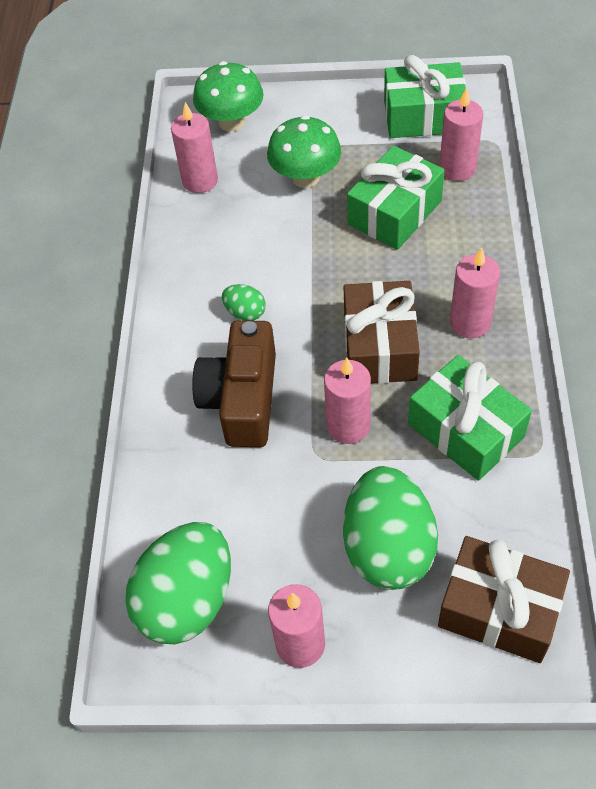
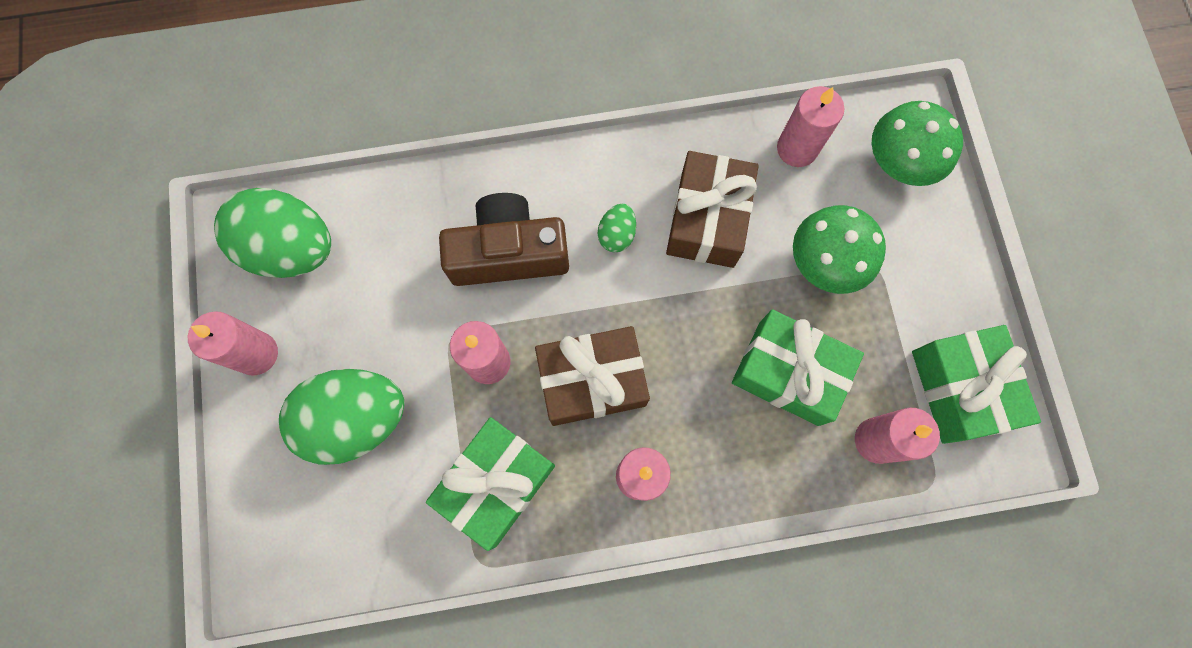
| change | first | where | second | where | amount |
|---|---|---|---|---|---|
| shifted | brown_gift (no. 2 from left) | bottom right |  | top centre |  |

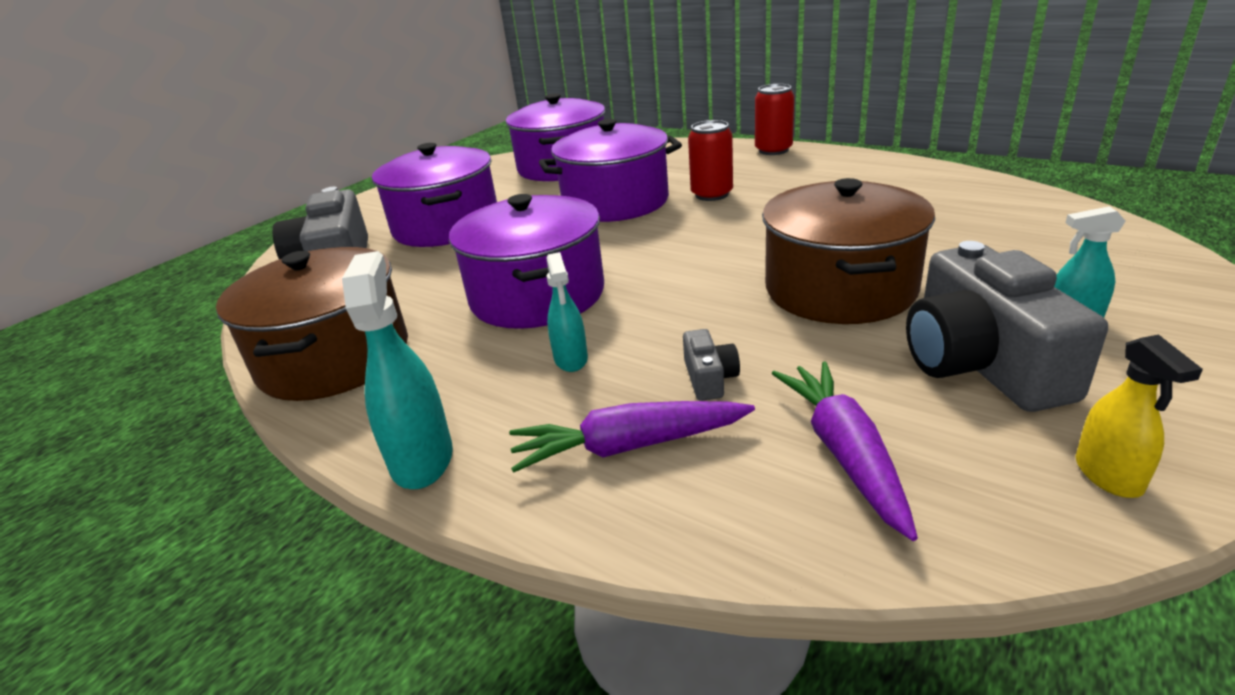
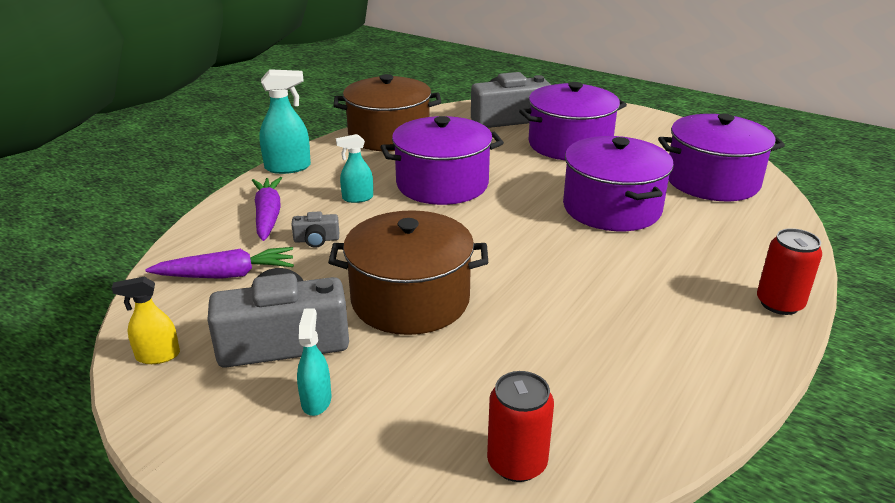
| change | first | where | second | where | amount |
|---|---|---|---|---|---|
| shifted | red_can (no. 1 from left) | top centre |  | bottom centre |  |

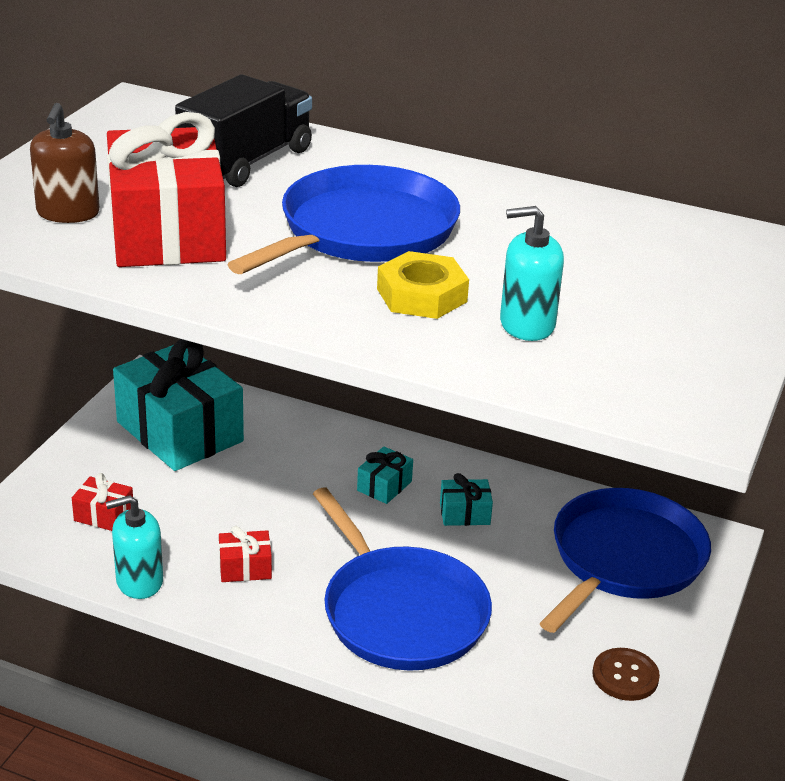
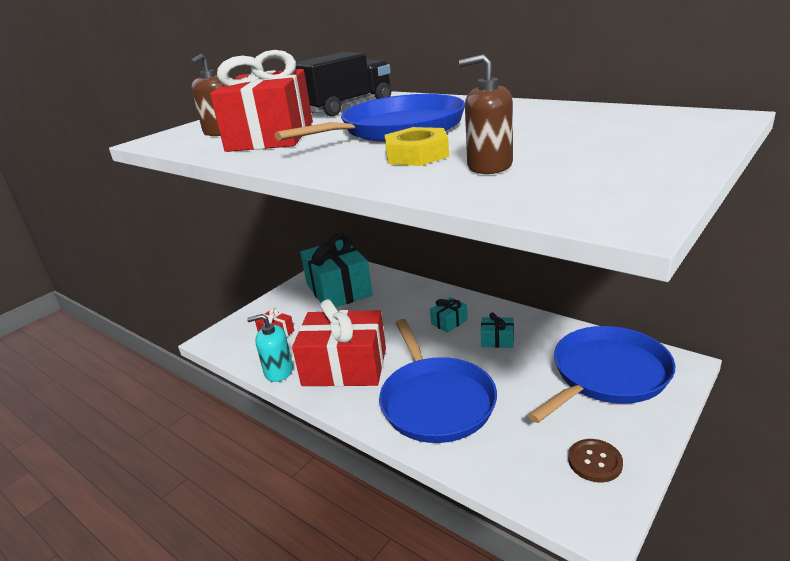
| change | first | where | second | where | amount |
|---|---|---|---|---|---|
| repainted | turquoise_soap_dispenser (no. 2 from left) | middle right | brown_soap_dispenser (no. 2 from left) | top centre |  |
| scaled | red_gift (no. 3 from left) | bottom left |  | centre | x2.38 |

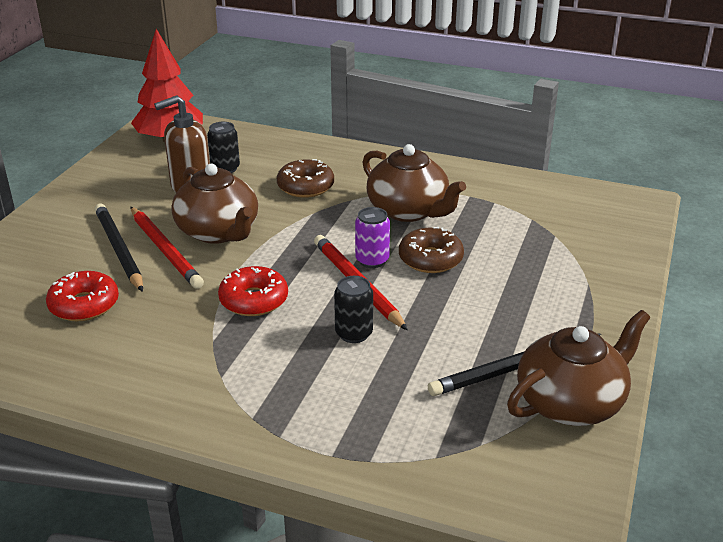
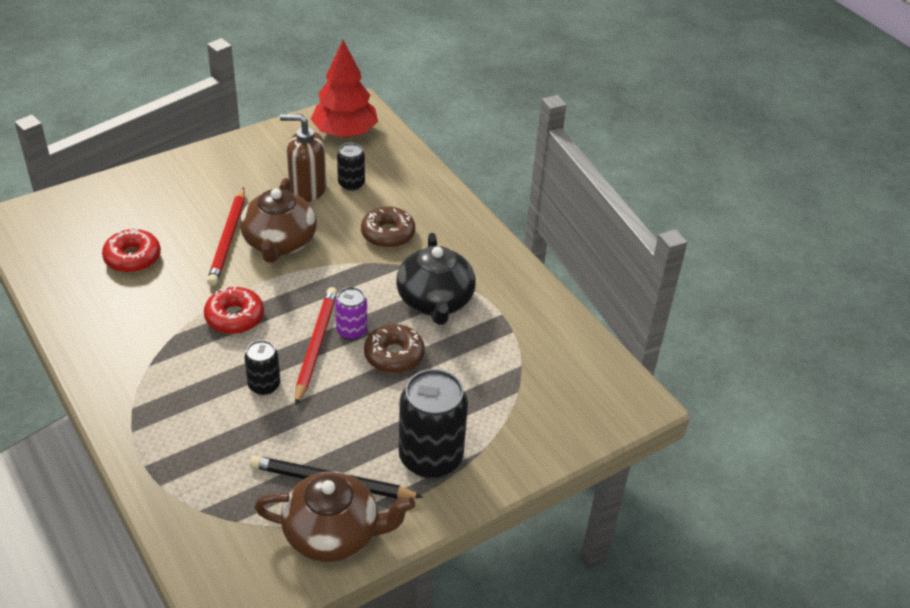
| change | first | where | second | where | amount |
|---|---|---|---|---|---|
| gone | black_pencil (no. 1 from left) | middle left |  |  |  |
| new |  |  | black_can (no. 3 from left) | bottom centre |  |
| repainted | brown_teapot (no. 2 from left) | centre | black_teapot | centre |  |

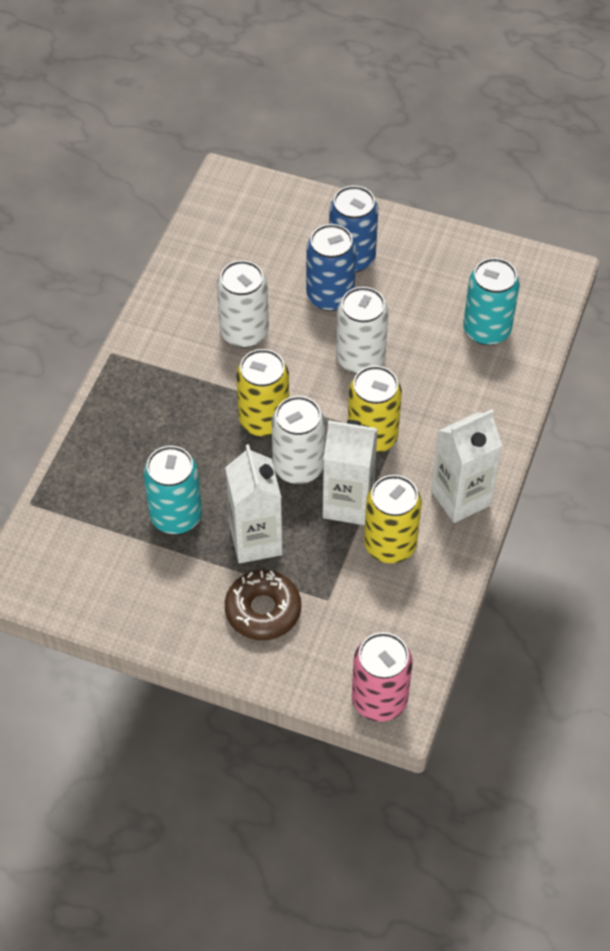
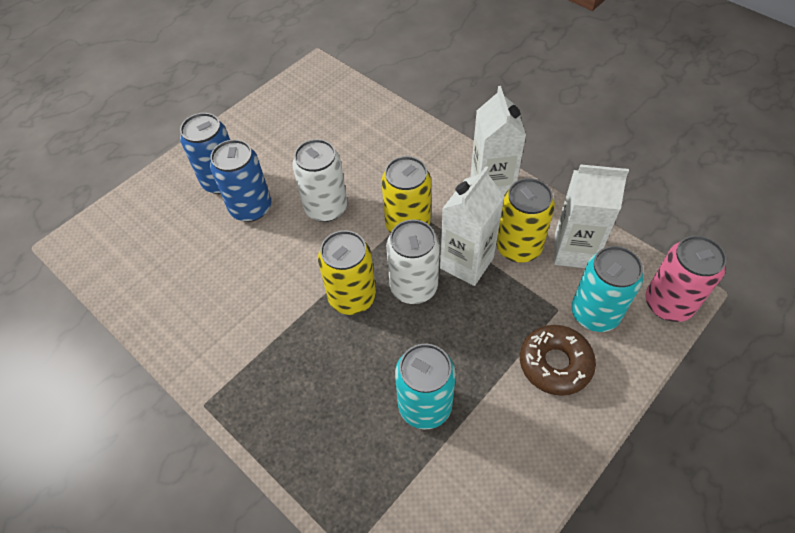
| change | first | where | second | where | amount |
|---|---|---|---|---|---|
| gone | white_can (no. 1 from left) | top centre |  |  |  |
| shifted | white_carton (no. 1 from left in the first image) | centre | white_carton (no. 3 from left) | middle right |  |
| shifted | turquoise_can (no. 2 from left) | top right |  | middle right |  |

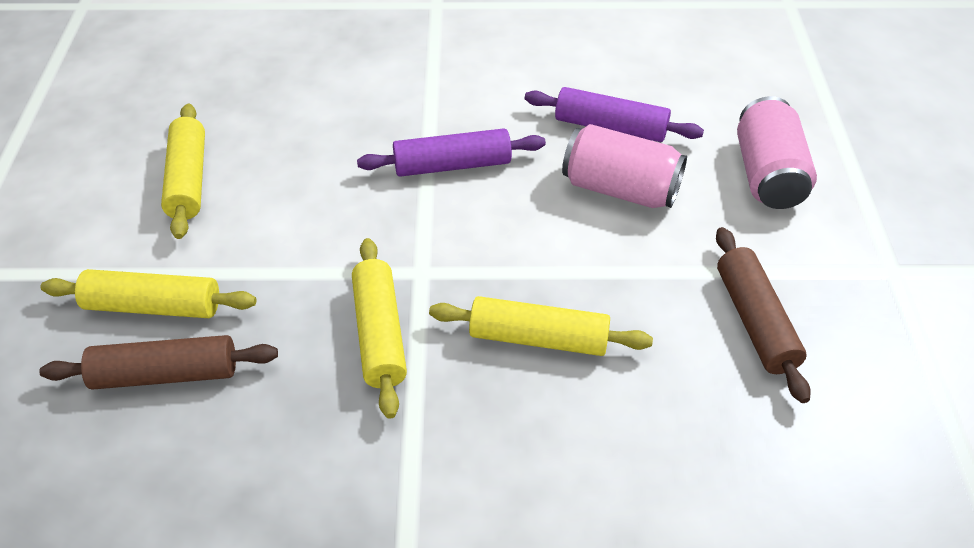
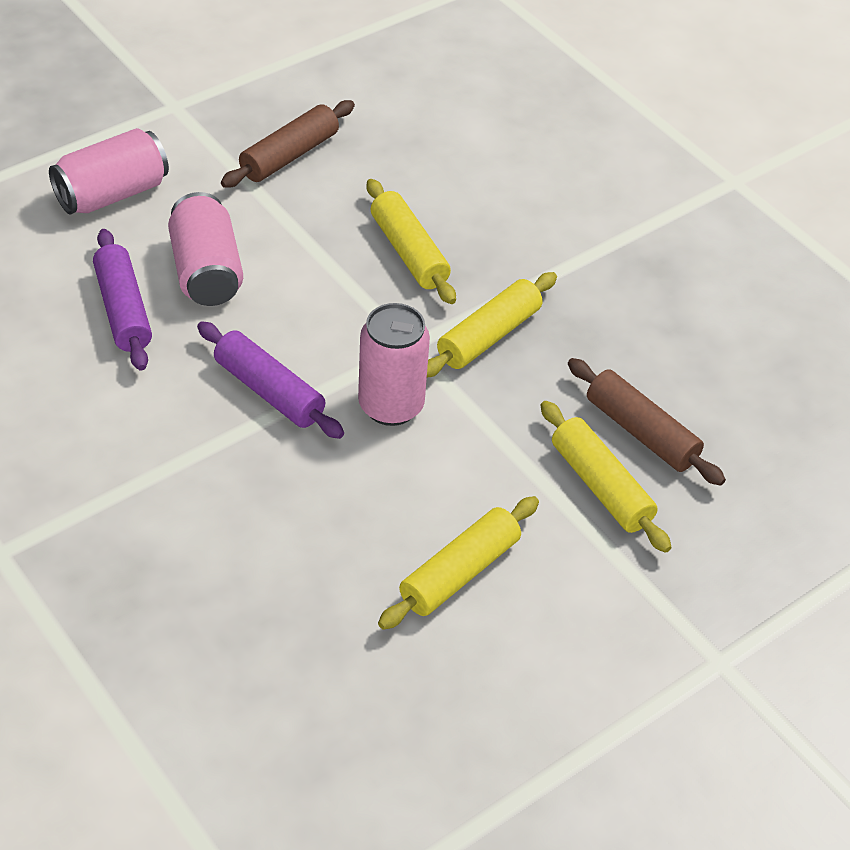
| change | first | where | second | where | amount |
|---|---|---|---|---|---|
| new |  |  | pink_can (no. 3 from left) | centre |  |

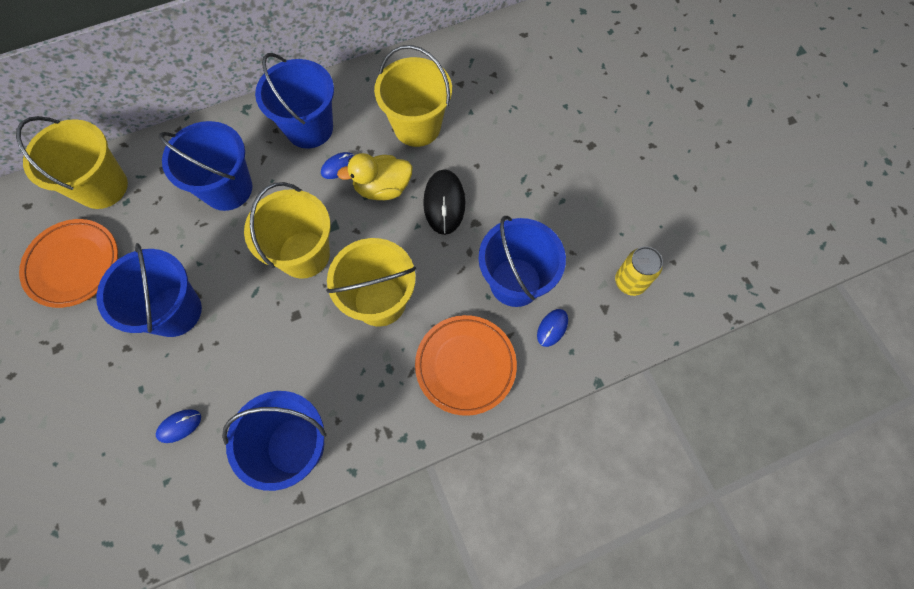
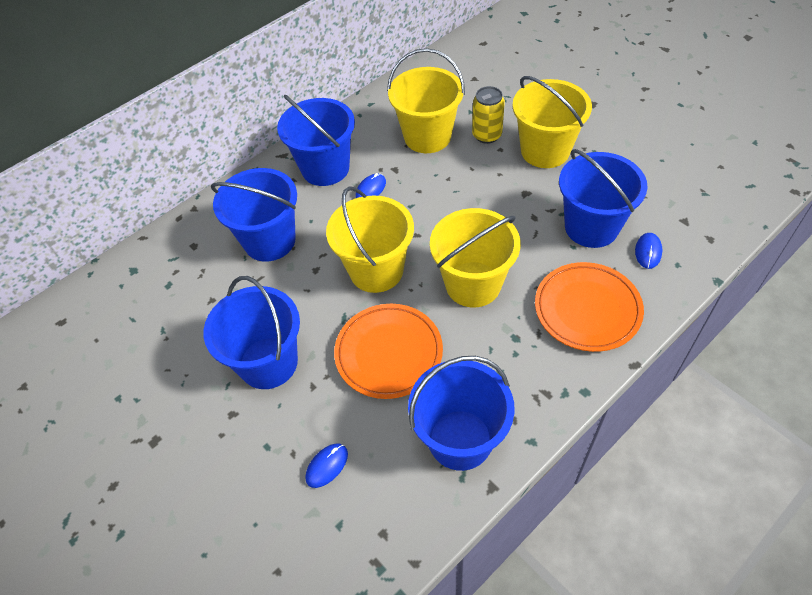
| change | first | where | second | where | amount |
|---|---|---|---|---|---|
| gone | yellow_duck | top centre |  |  |  |
| gone | black_mouse | centre |  |  |  |
| shifted | yellow_bucket (no. 1 from left in the first image) | top left | yellow_bucket (no. 4 from left) | top right |  |
| shifted | orange_plate (no. 1 from left) | middle left |  | centre |  |
| shifted | yellow_can | middle right |  | top centre |  |

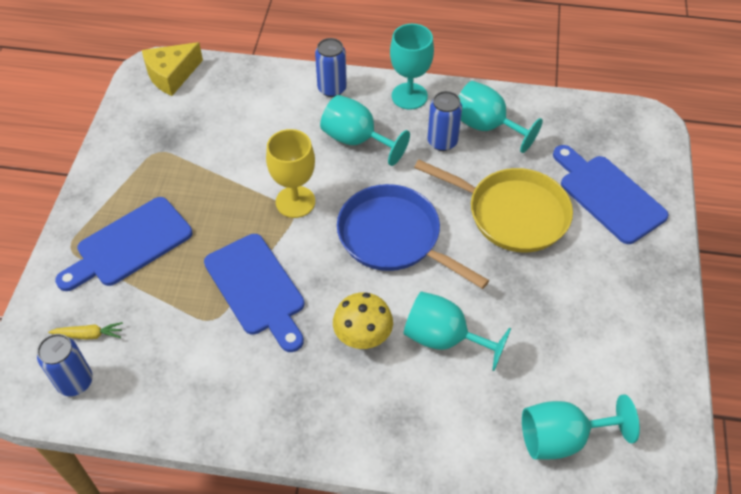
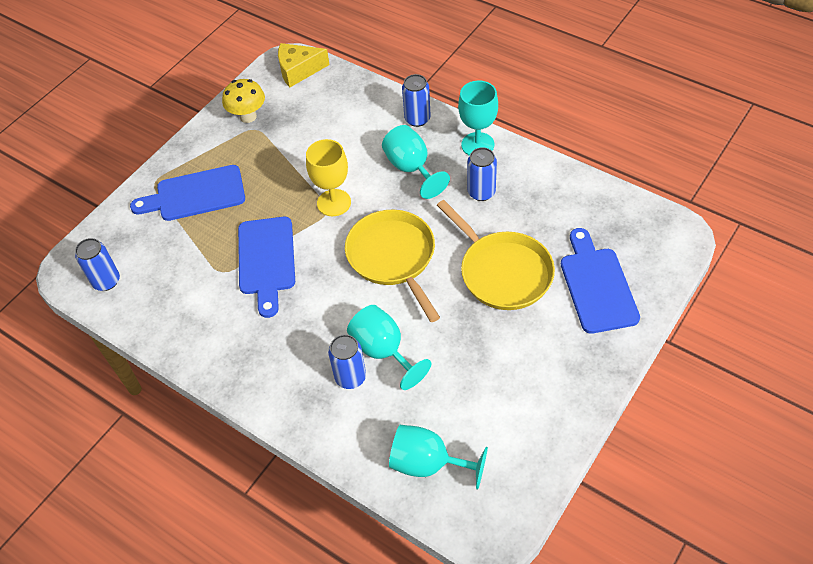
| change | first | where | second | where | amount |
|---|---|---|---|---|---|
| gone | yellow_carrot | bottom left |  |  |  |
| gone | turquoise_goblet (no. 4 from left) | top right |  |  |  |
| new |  |  | blue_can (no. 2 from left) | centre |  |
| shifted | yellow_mushroom | centre |  | top left |  |
| repainted | blue_pan | centre | yellow_pan (no. 1 from left) | centre |  |

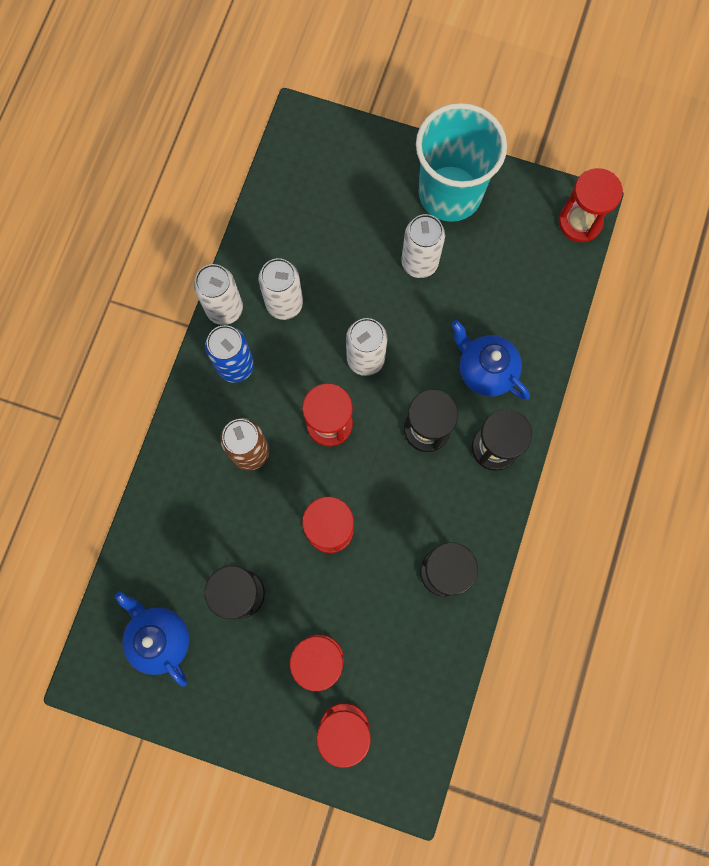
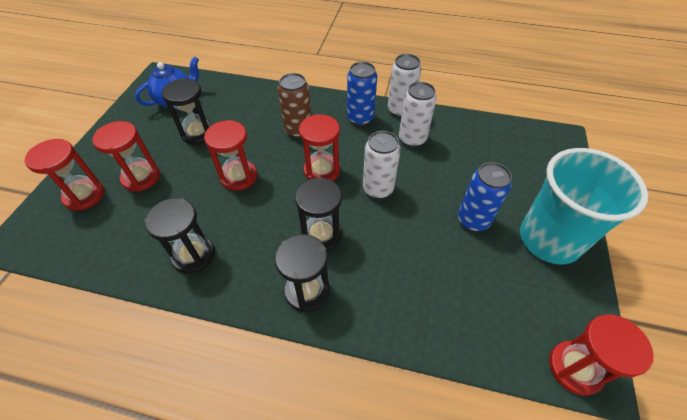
| change | first | where | second | where | amount |
|---|---|---|---|---|---|
| gone | blue_teapot (no. 2 from left) | middle right |  |  |  |
| repainted | white_can (no. 4 from left) | top centre | blue_can (no. 2 from left) | middle right |  |

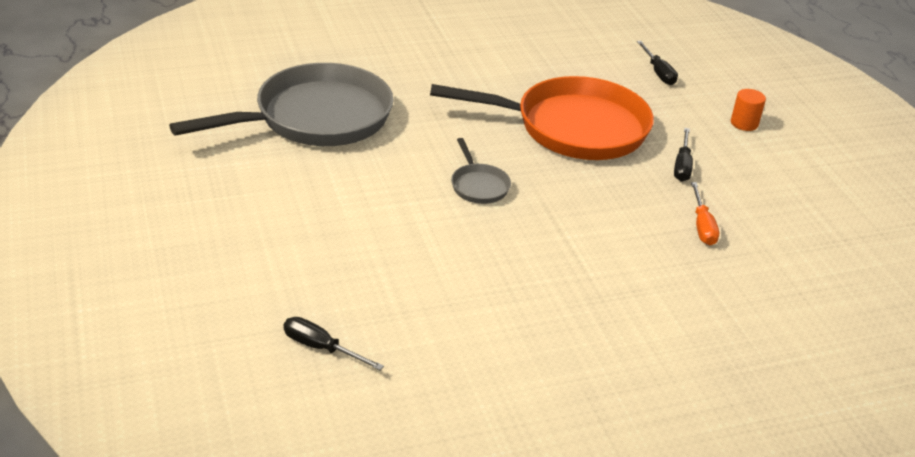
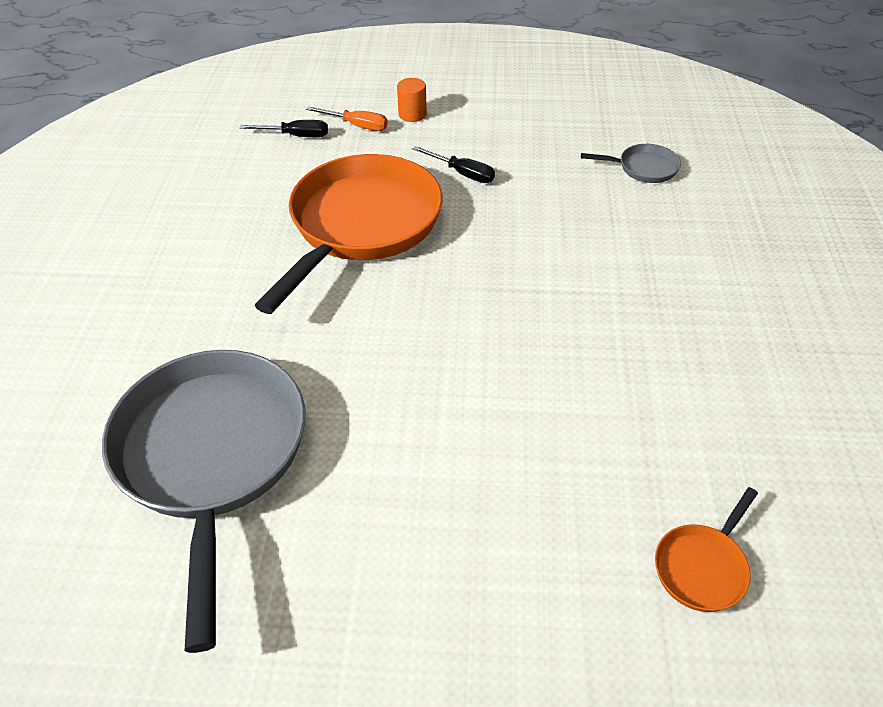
| change | first | where | second | where | amount |
|---|---|---|---|---|---|
| shifted | grey_pan (no. 2 from left) | centre |  | top right |  |
| shifted | orange_screwdriver | middle right |  | top centre |  |
| swapped | black_screwdriver (no. 1 from left) | bottom centre | orange_pan (no. 2 from left) | bottom right |  |

